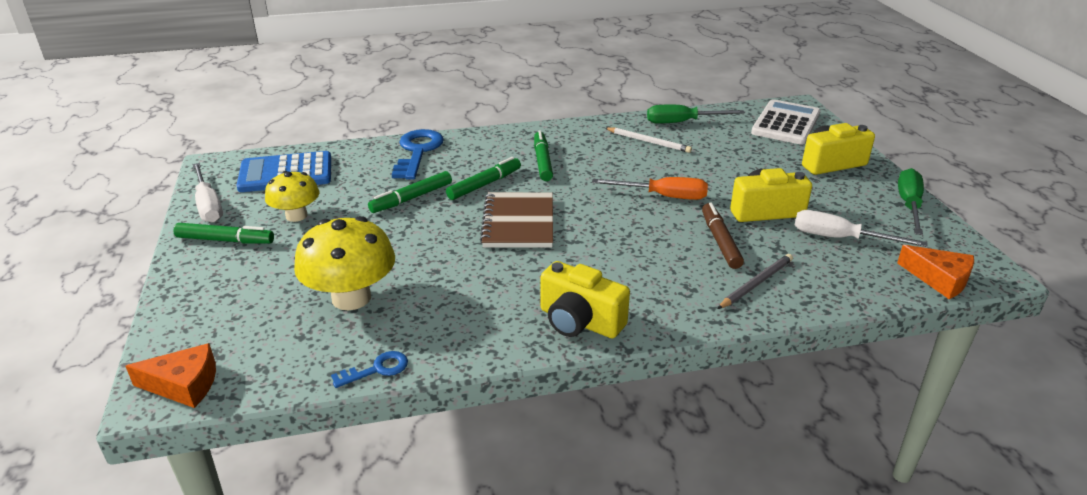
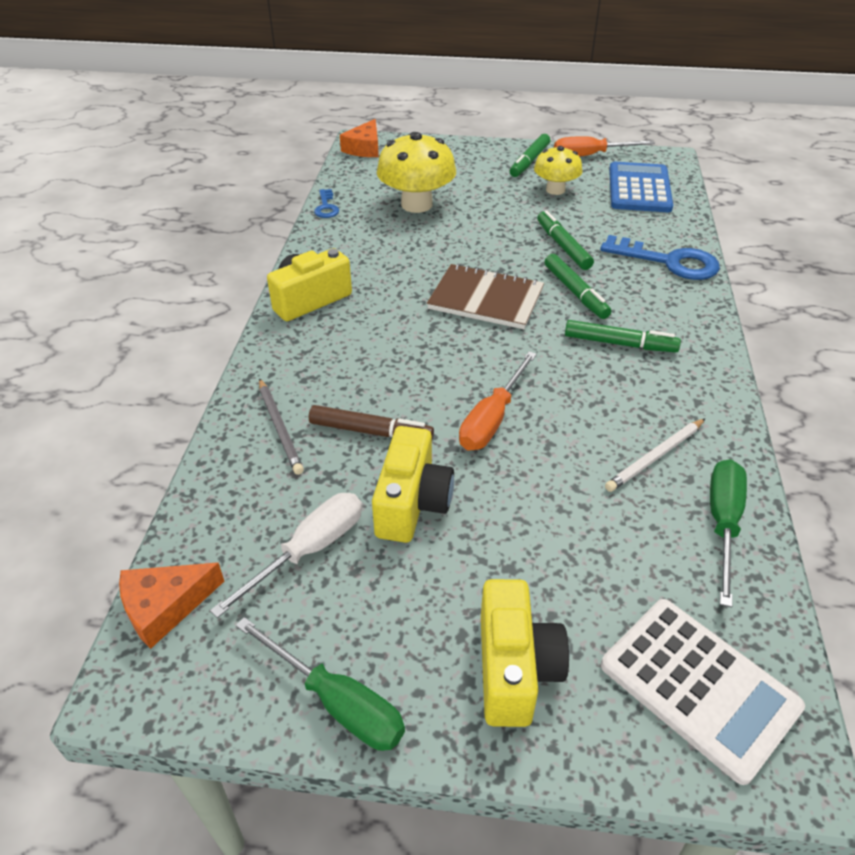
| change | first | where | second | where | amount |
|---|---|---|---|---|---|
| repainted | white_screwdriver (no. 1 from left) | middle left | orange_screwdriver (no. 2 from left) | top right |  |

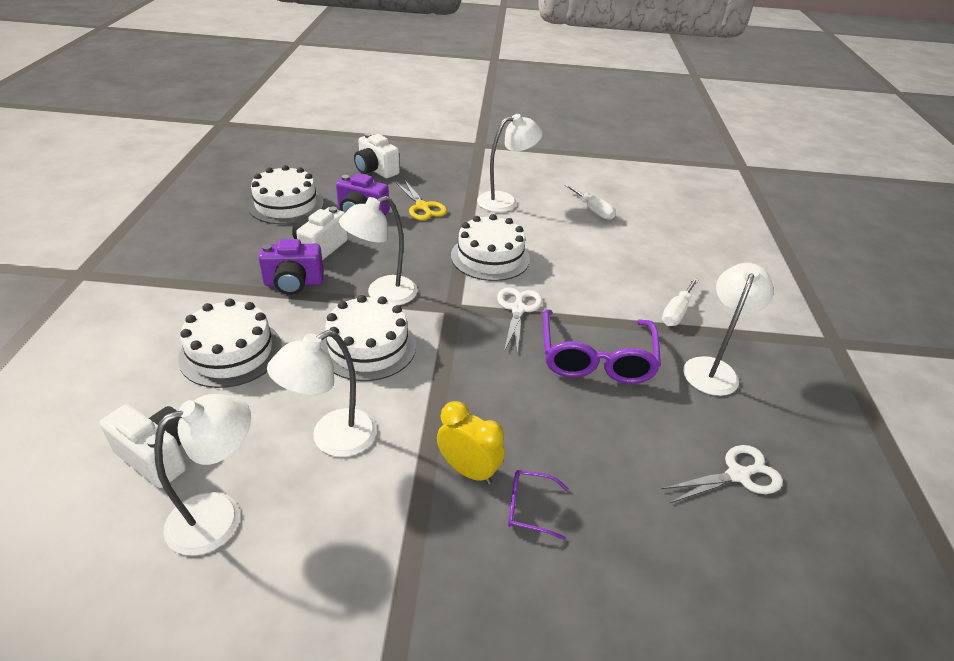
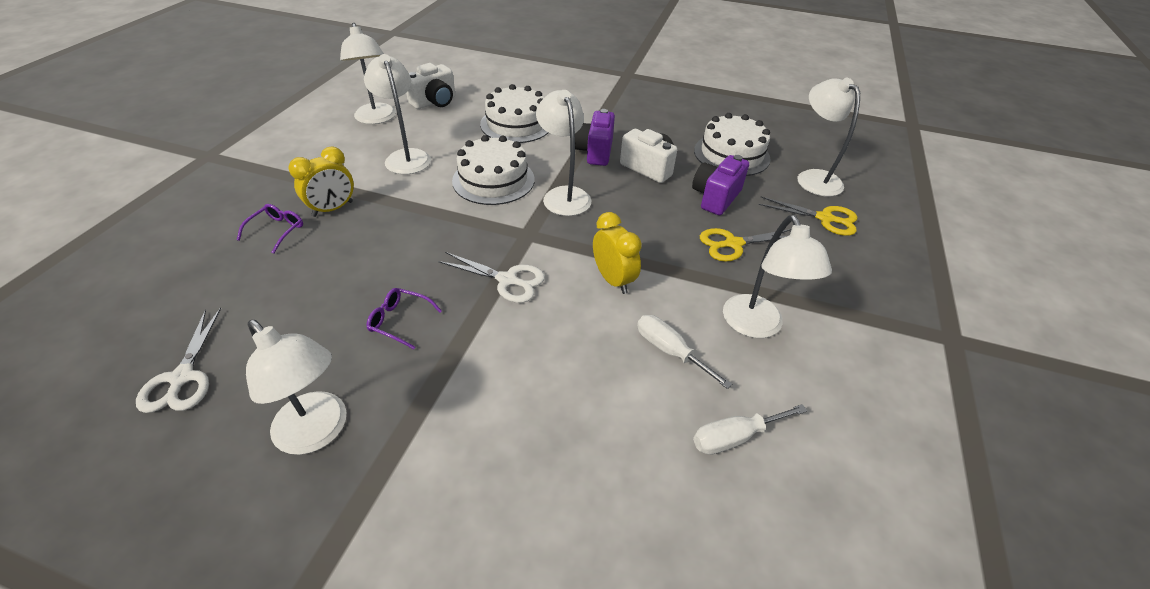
| change | first | where | second | where | amount |
|---|---|---|---|---|---|
| new |  |  | white_lamp (no. 6 from left) | top right |  |
| shifted | white_screwdriver (no. 2 from left in the first image) | middle right | white_screwdriver (no. 1 from left) | centre |  |
| swapped | white_camera (no. 3 from left) | top centre | yellow_scissors (no. 2 from left) | middle right |  |
| swapped | white_cake (no. 4 from left) | centre | yellow_clock (no. 2 from left) | centre |  |
| scaled | purple_glasses (no. 2 from left) | centre |  | centre | x0.46 |

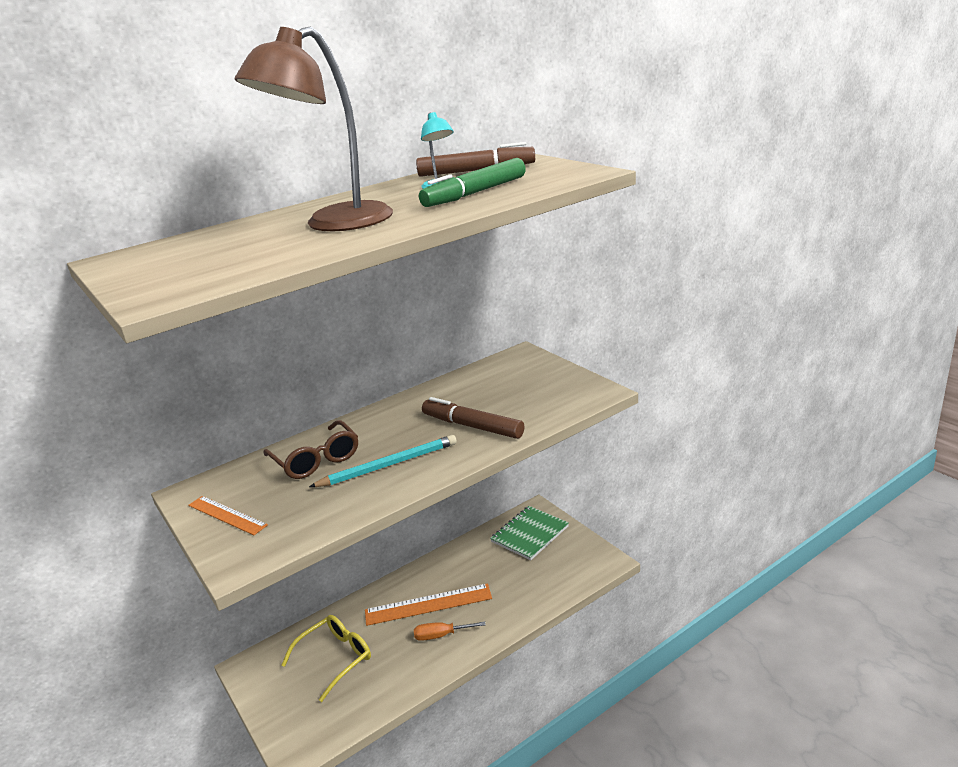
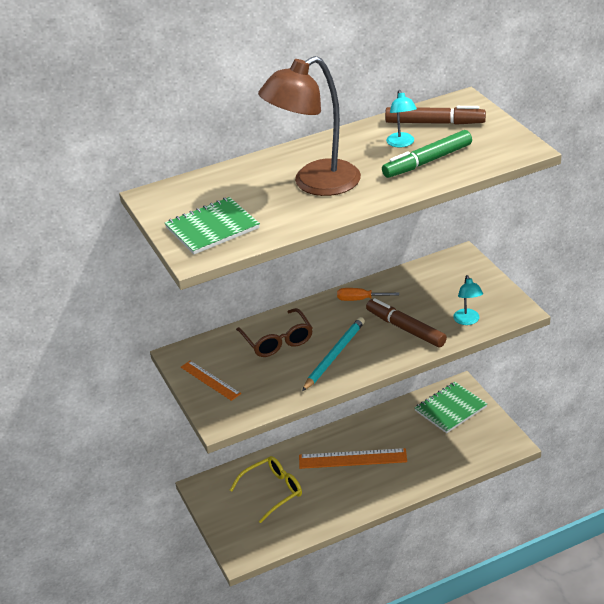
| change | first | where | second | where | amount |
|---|---|---|---|---|---|
| new |  |  | green_notebook (no. 1 from left) | centre |  |
| new |  |  | turquoise_lamp (no. 2 from left) | middle right |  |
| shifted | orange_screwdriver | bottom centre |  | centre |  |
| rotated | turquoise_pencil | centre |  | centre | 45 degrees counterclockwise |

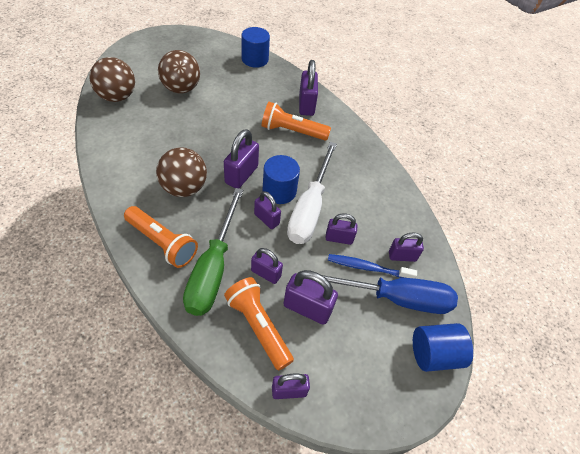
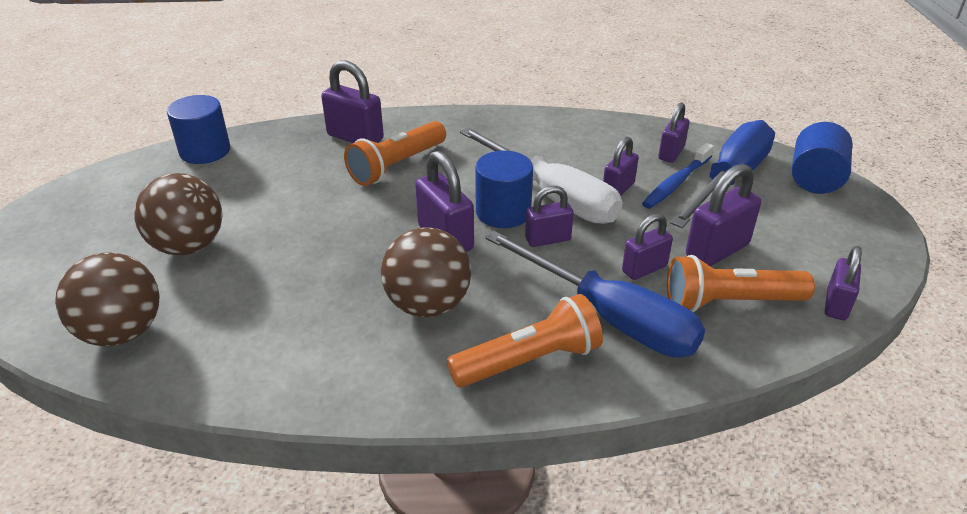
| change | first | where | second | where | amount |
|---|---|---|---|---|---|
| repainted | green_screwdriver | centre | blue_screwdriver (no. 1 from left) | centre |  |

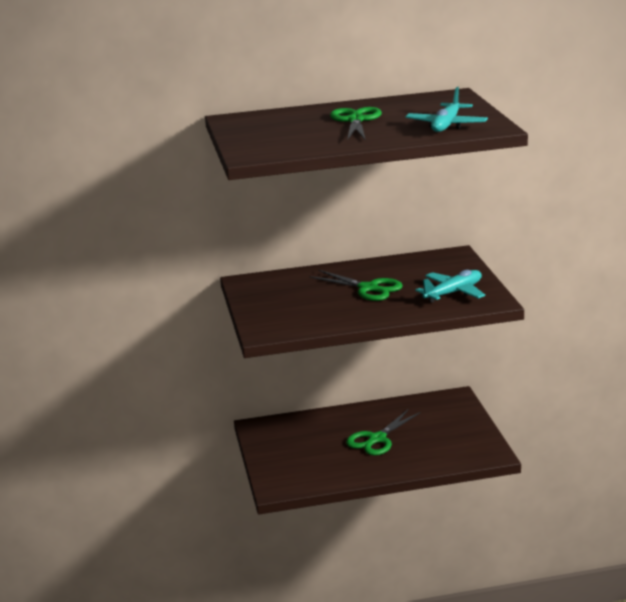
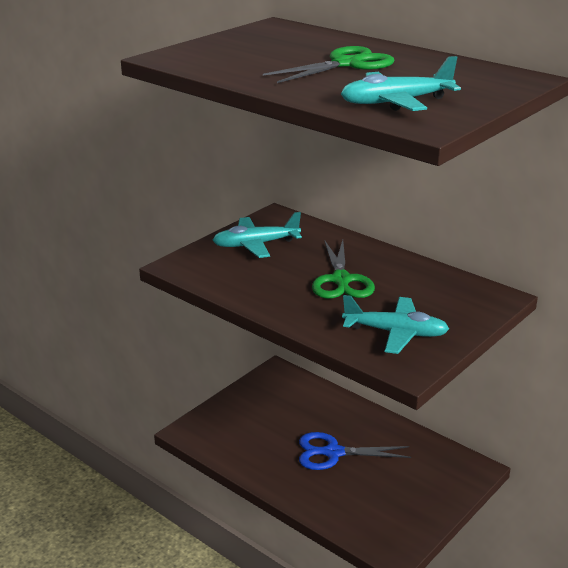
| change | first | where | second | where | amount |
|---|---|---|---|---|---|
| new |  |  | turquoise_plane (no. 1 from left) | centre |  |
| repainted | green_scissors (no. 3 from left) | bottom centre | blue_scissors | bottom centre |  |

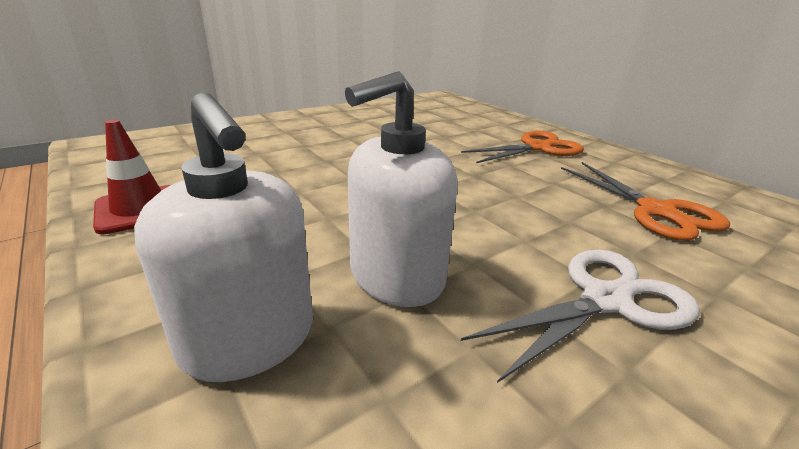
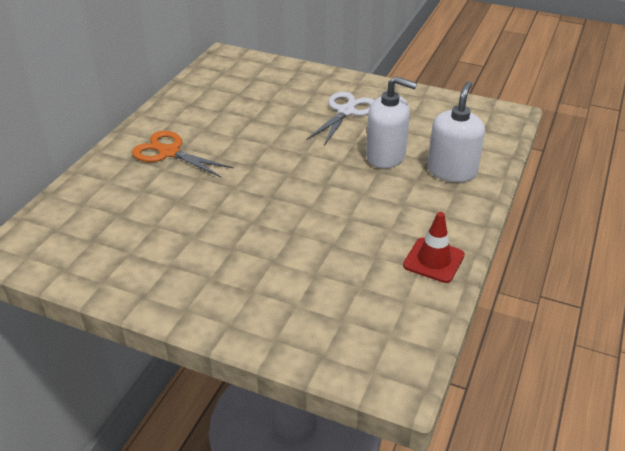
| change | first | where | second | where | amount |
|---|---|---|---|---|---|
| gone | orange_scissors (no. 2 from left) | middle right |  |  |  |
| rotated | white_scissors | bottom right |  | top centre | 90 degrees clockwise |

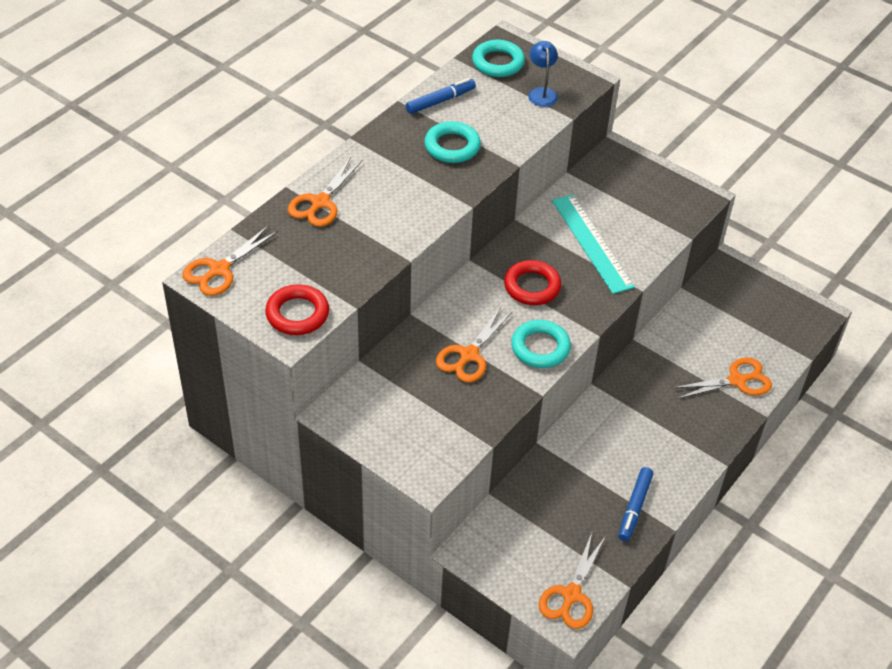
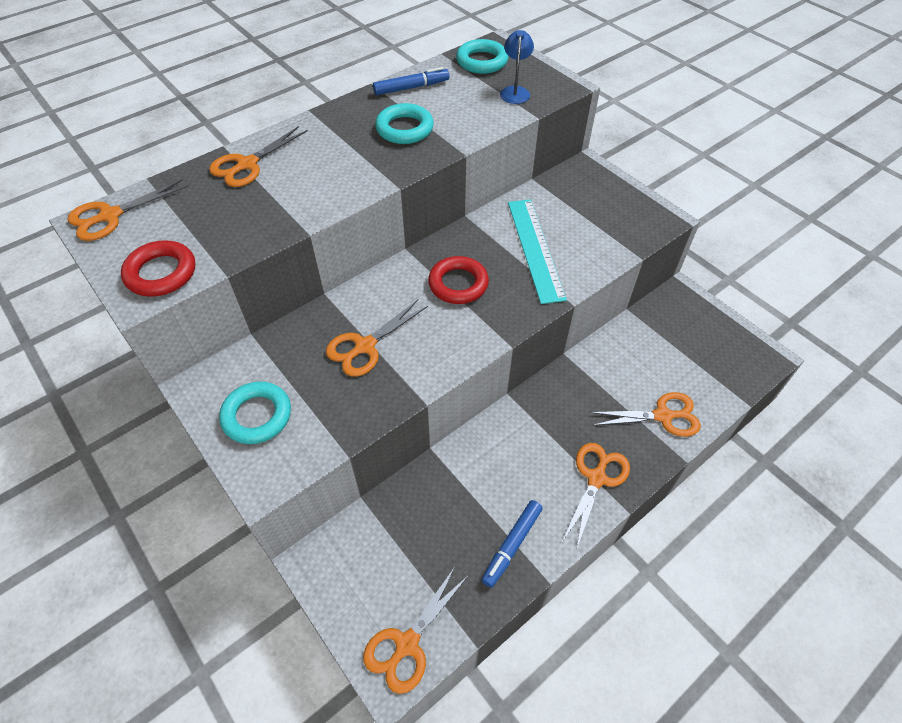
| change | first | where | second | where | amount |
|---|---|---|---|---|---|
| new |  |  | orange_scissors (no. 5 from left) | bottom centre |  |
| shifted | turquoise_ring (no. 3 from left in the first image) | centre | turquoise_ring (no. 1 from left) | middle left |  |

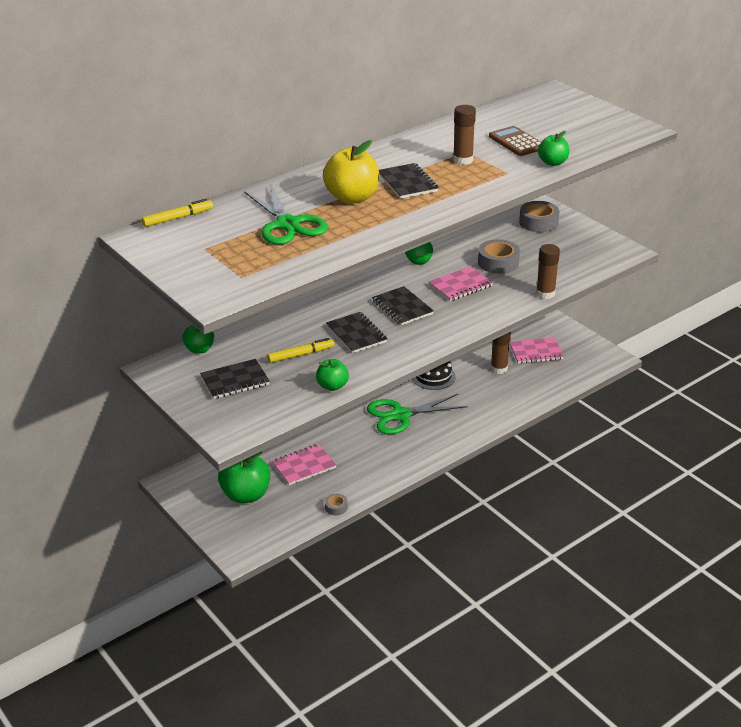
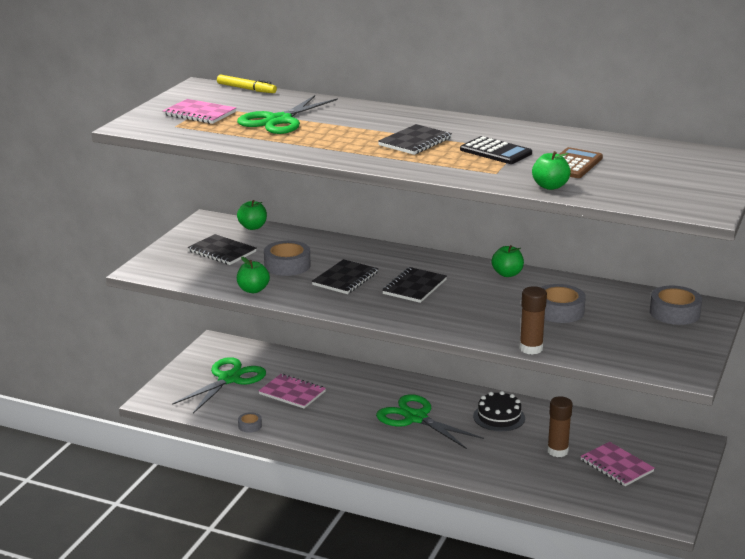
| change | first | where | second | where | amount |
|---|---|---|---|---|---|
| gone | yellow_apple | top centre |  |  |  |
| shifted | pink_notebook (no. 2 from left in the first image) | centre | pink_notebook (no. 1 from left) | top left |  |
| swapped | green_apple (no. 2 from left) | middle left | green_scissors (no. 1 from left) | bottom left |  |
| swapped | yellow_marker (no. 2 from left) | centre | grey_tape (no. 2 from left) | centre |  |
| swapped | brown_glue_stick (no. 1 from left) | top centre | black_calculator | top centre |  |

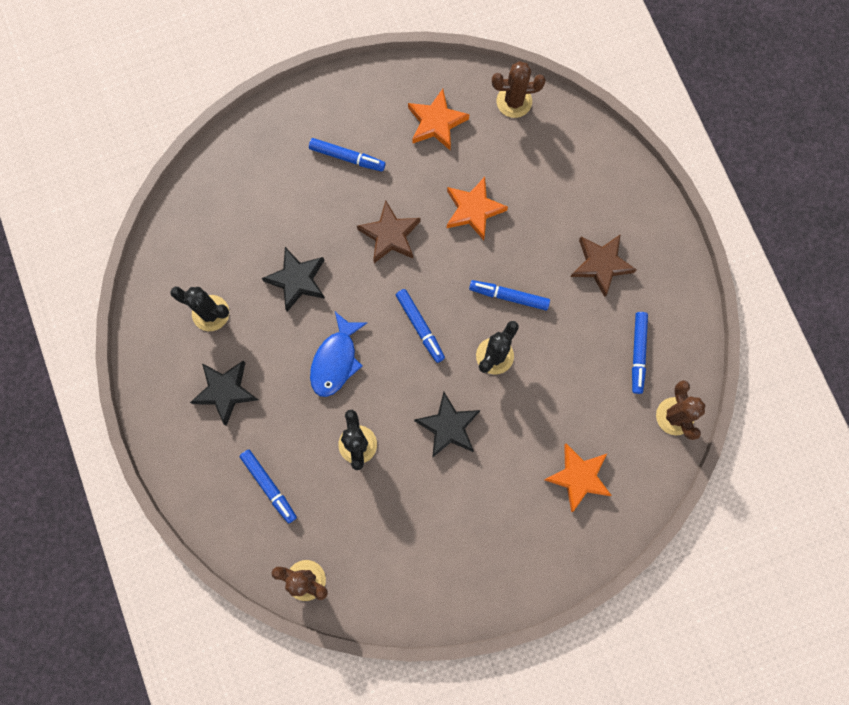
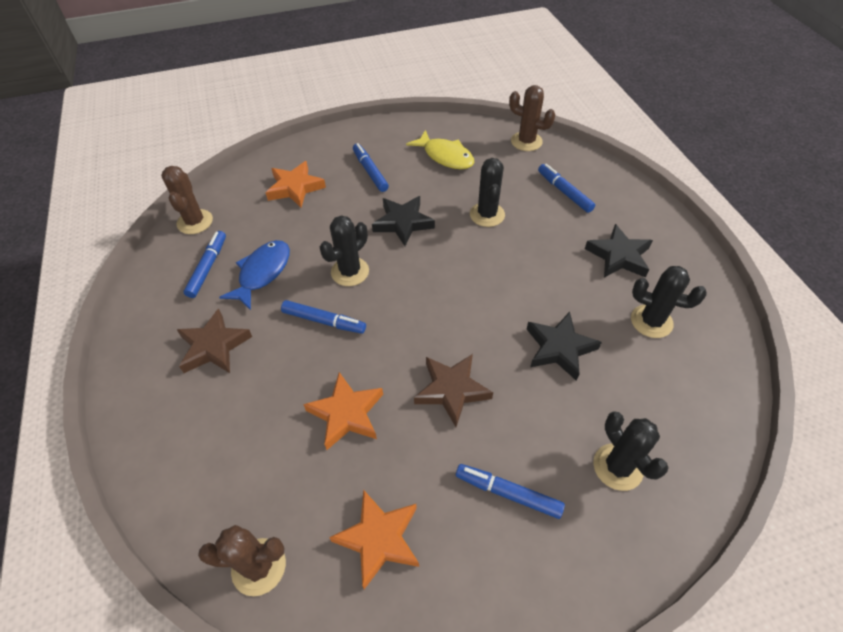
| change | first | where | second | where | amount |
|---|---|---|---|---|---|
| new |  |  | yellow_fish | top centre |  |
| new |  |  | black_cactus (no. 3 from left) | bottom right |  |
| shifted | blue_fish | centre |  | middle left |  |
| shifted | blue_marker (no. 3 from left) | centre |  | top centre |  |

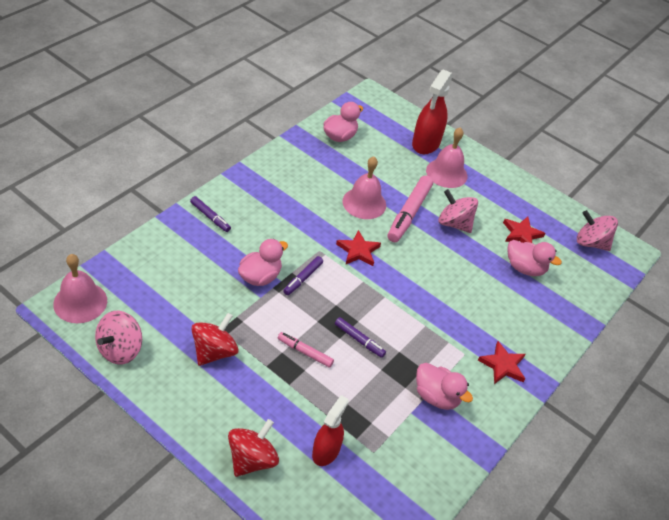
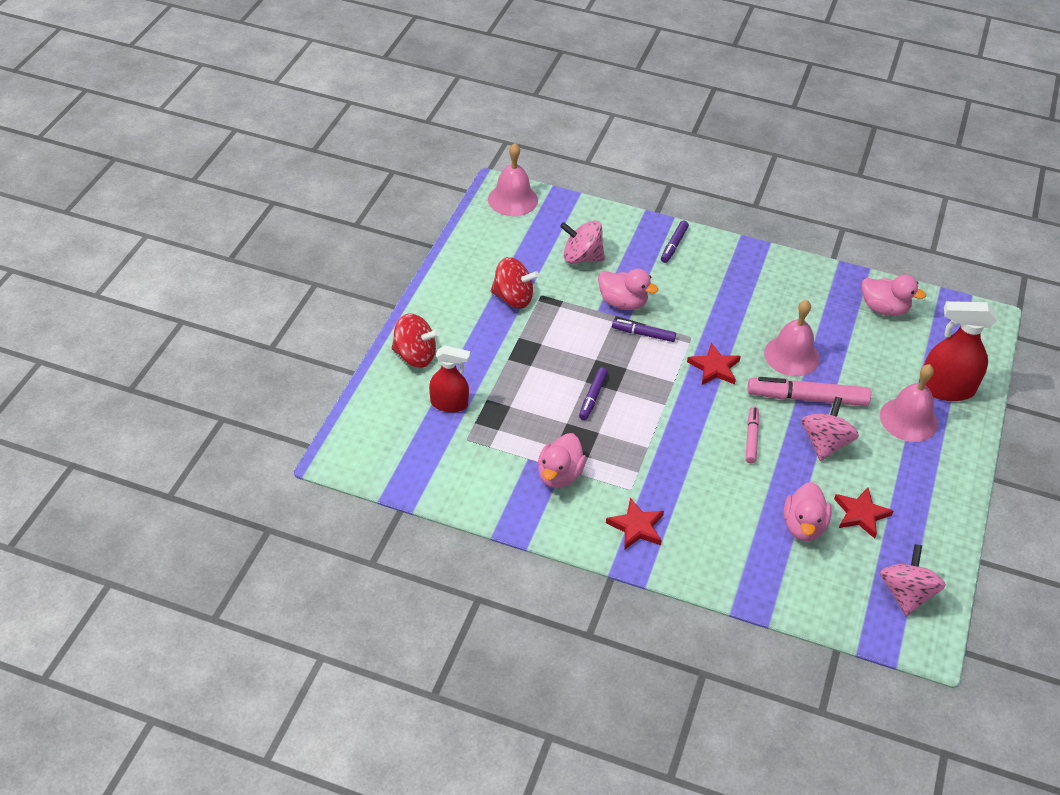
| change | first | where | second | where | amount |
|---|---|---|---|---|---|
| shifted | pink_spinning_top (no. 1 from left) | middle left |  | top centre |  |
| shifted | pink_marker (no. 1 from left) | bottom centre |  | middle right |  |

